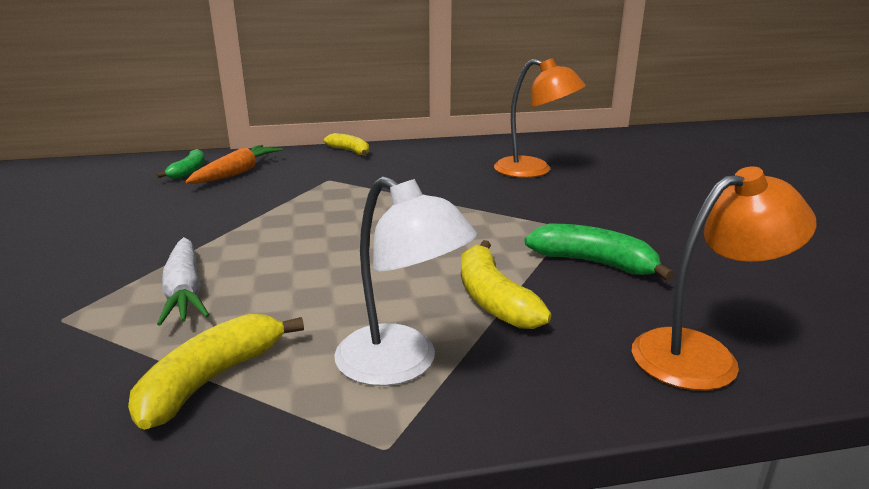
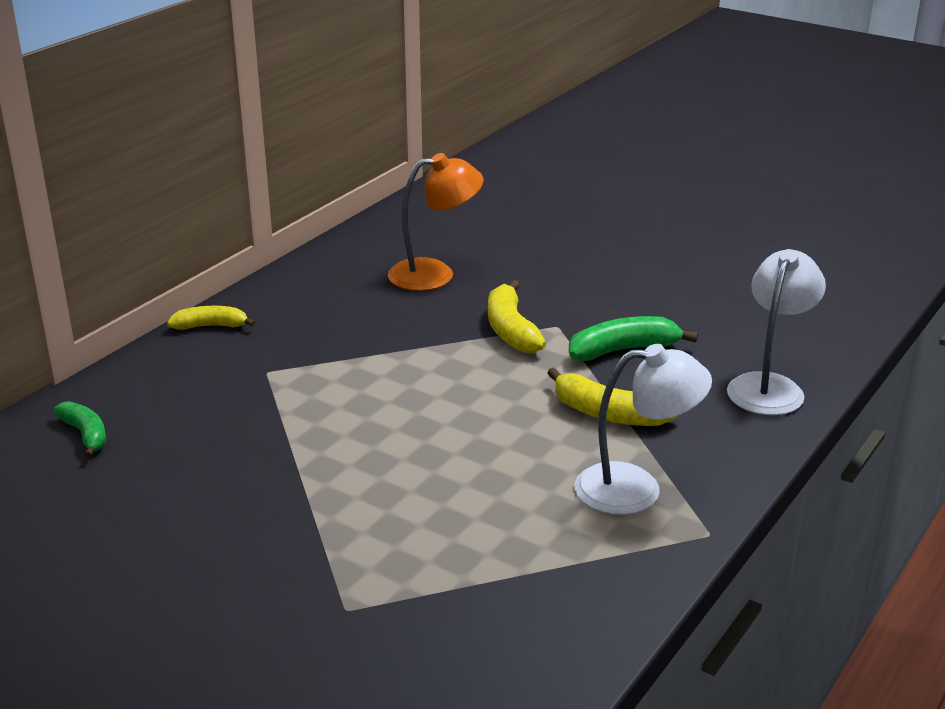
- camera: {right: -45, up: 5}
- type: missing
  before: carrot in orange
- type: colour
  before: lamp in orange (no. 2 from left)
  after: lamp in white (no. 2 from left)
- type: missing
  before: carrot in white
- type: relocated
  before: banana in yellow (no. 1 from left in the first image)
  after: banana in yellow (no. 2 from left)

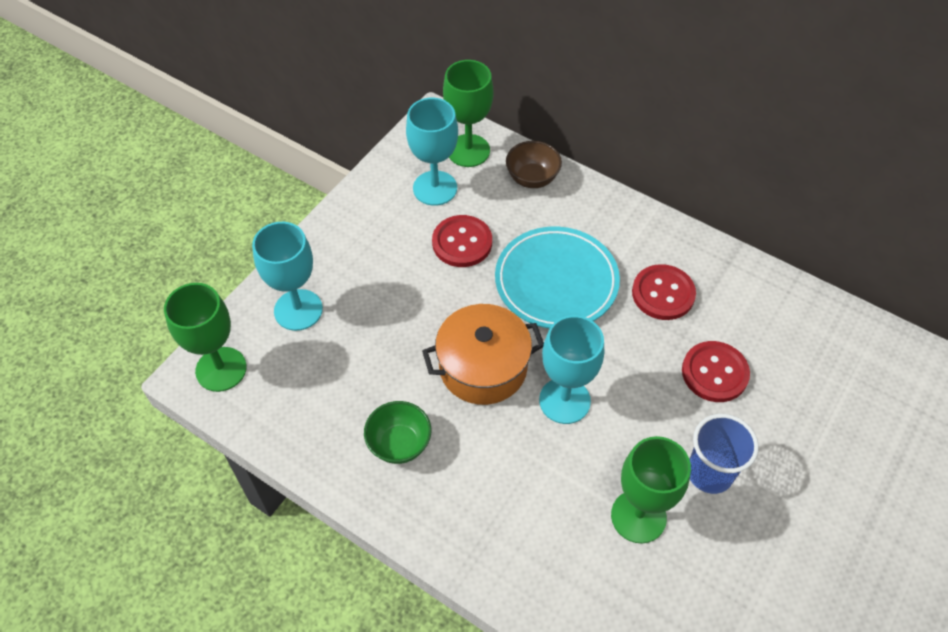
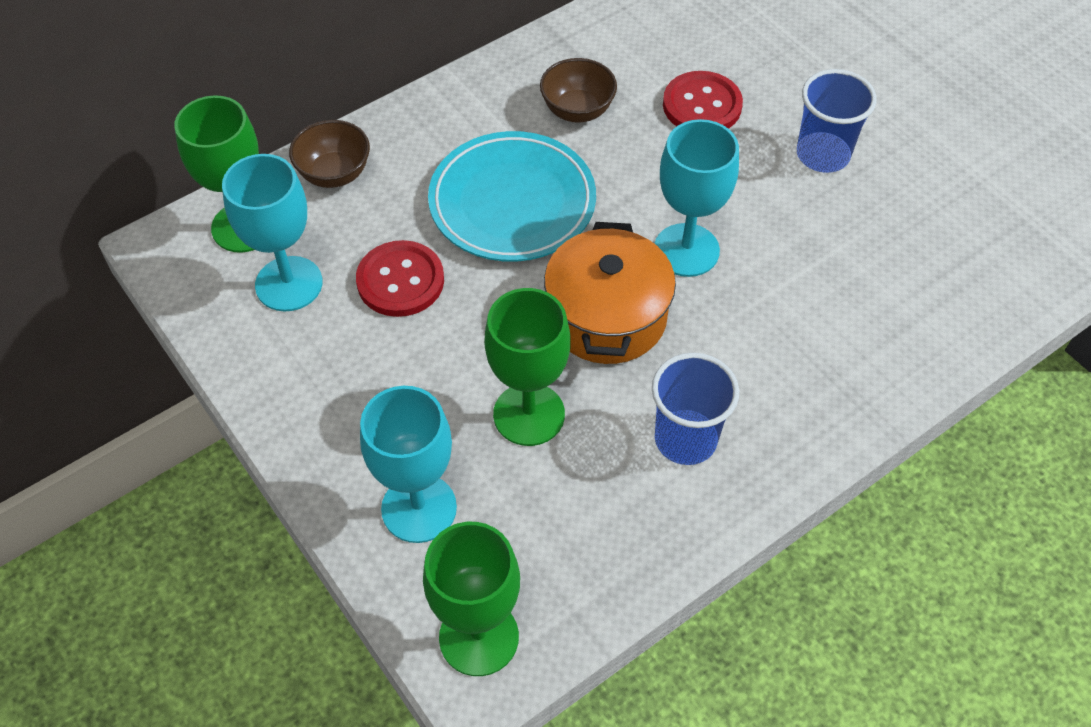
- camera: {right: -70, up: 0}
- type: exchanged
  before: button in red (no. 2 from left)
  after: bowl in brown (no. 2 from left)
- type: exchanged
  before: bowl in green
  after: cup in blue (no. 1 from left)
- type: relocated
  before: goblet in green (no. 3 from left)

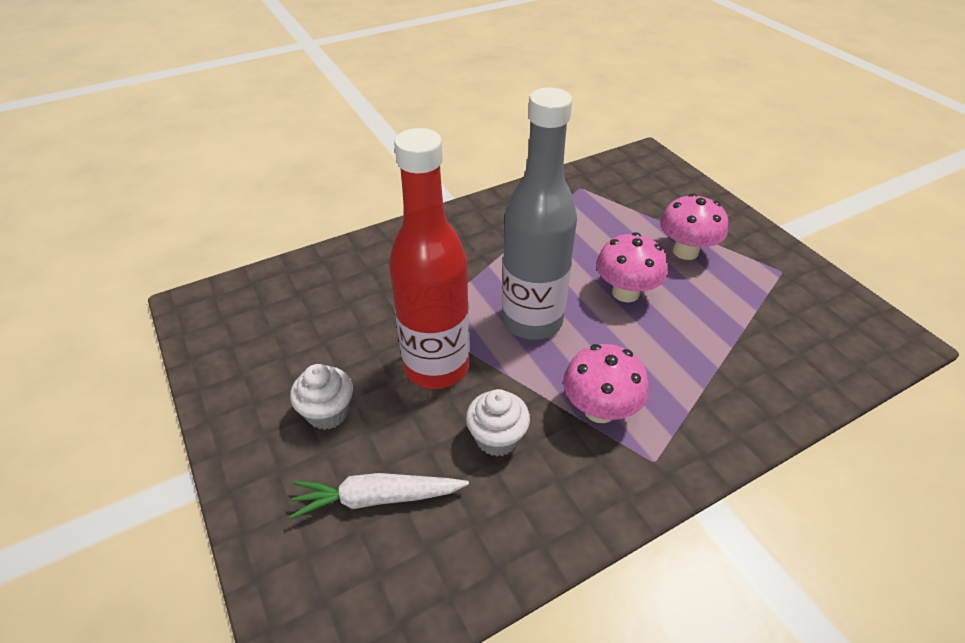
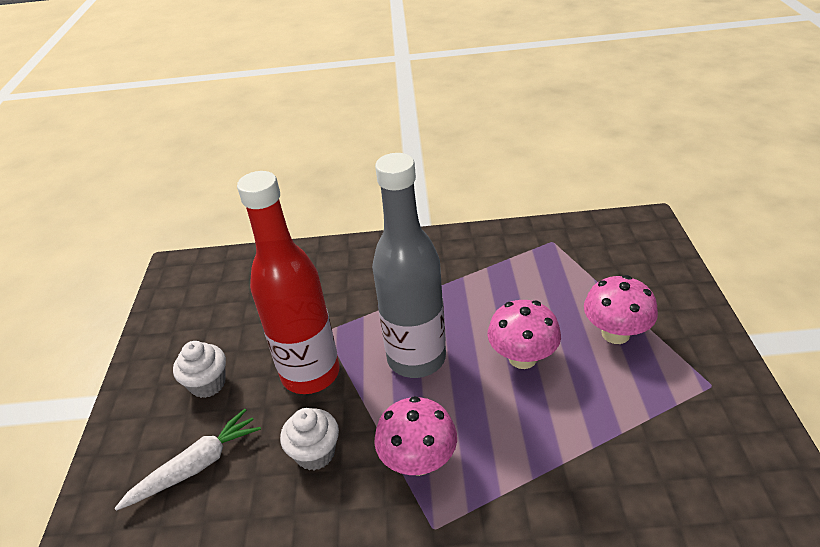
- camera: {right: 30, up: -5}
- type: spun
  before: carrot in white
  turn: 120

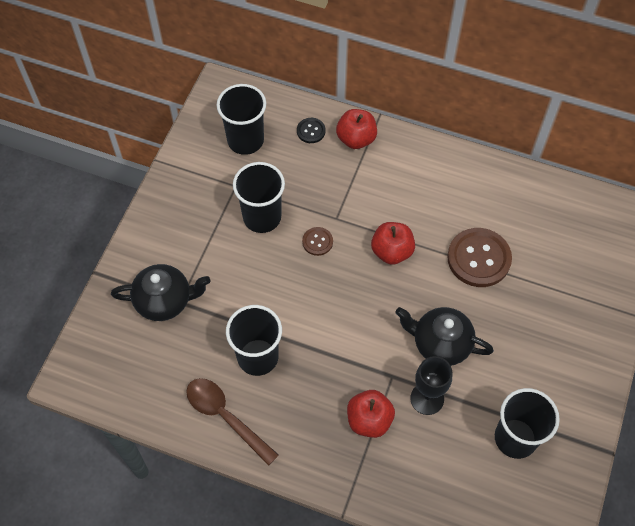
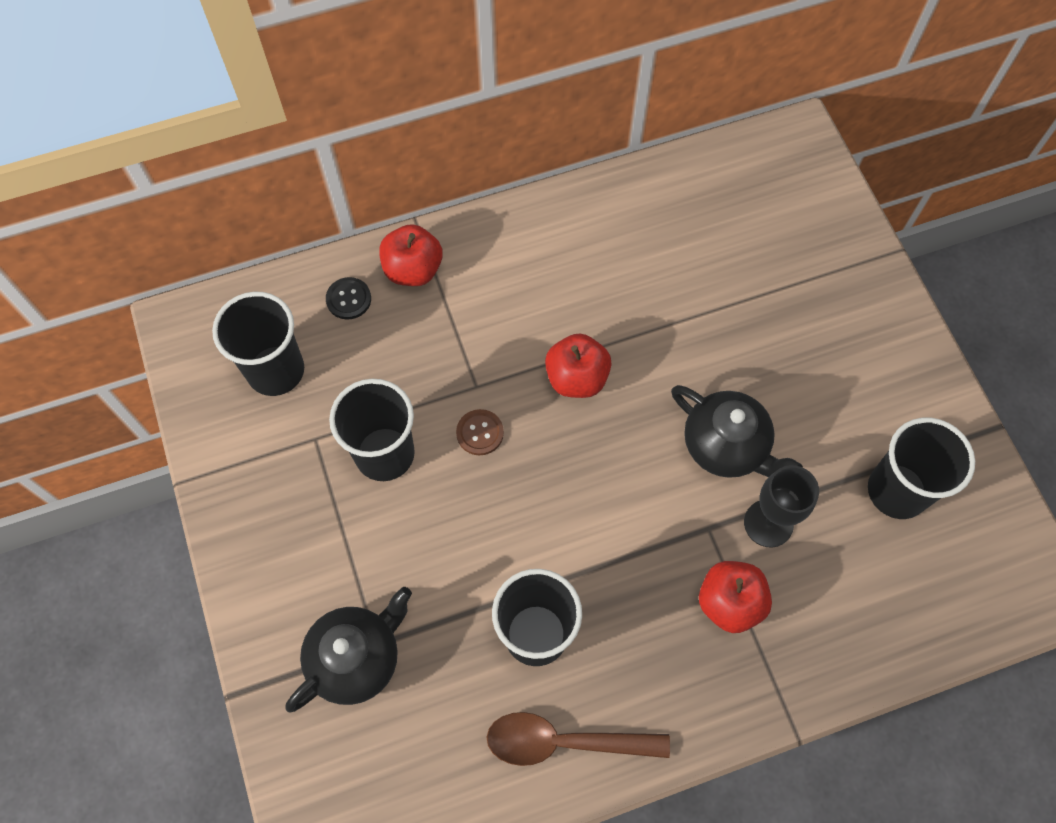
- camera: {right: -40, up: 5}
- type: missing
  before: button in brown (no. 2 from left)
- type: spun
  before: teapot in black (no. 2 from left)
  turn: -120

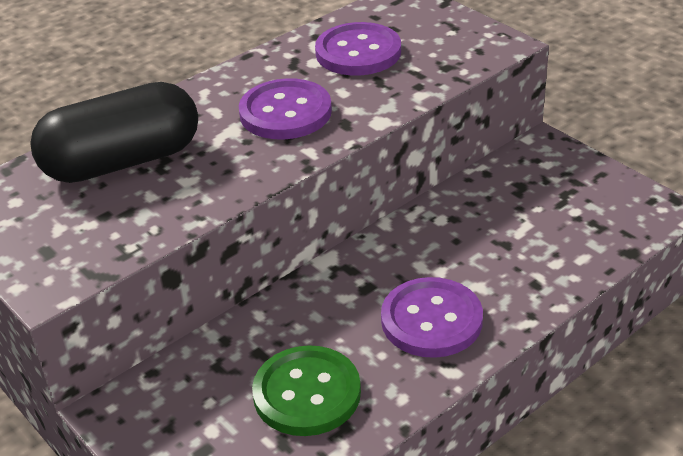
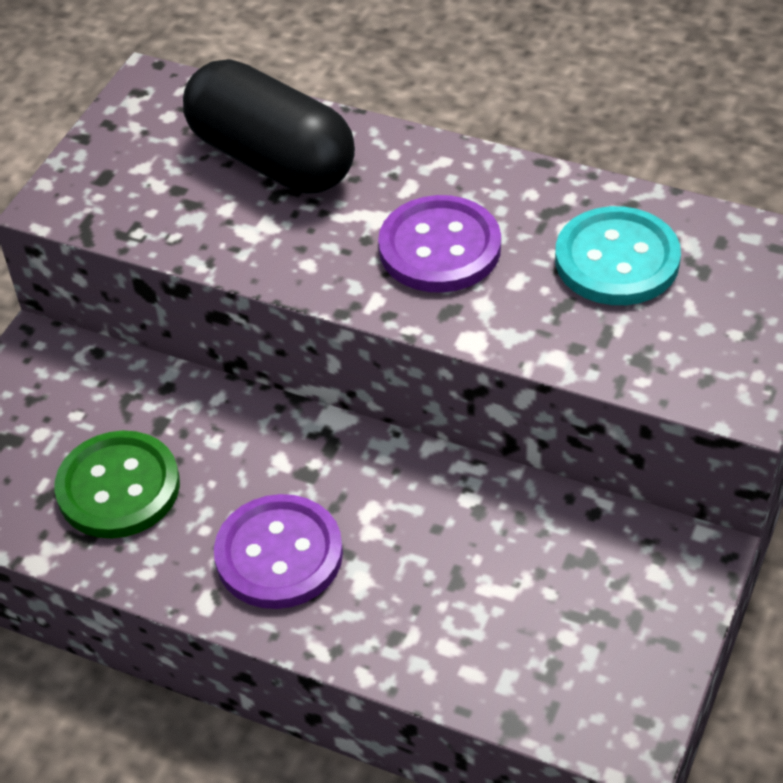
- camera: {right: 65, up: 10}
- type: colour
  before: button in purple (no. 2 from left)
  after: button in turquoise

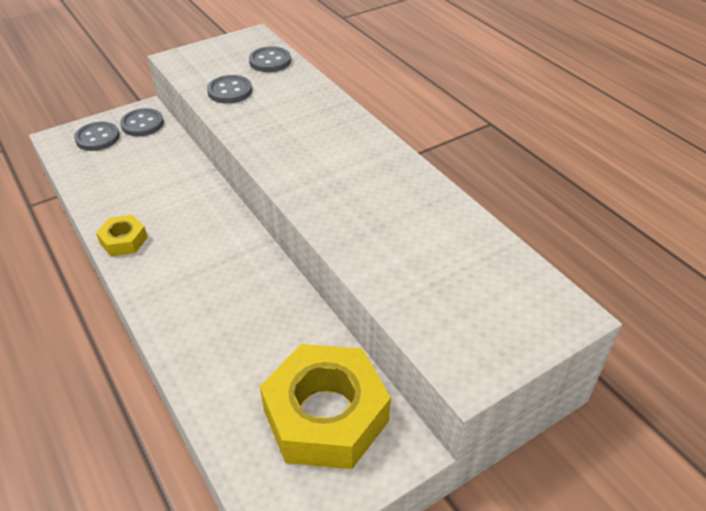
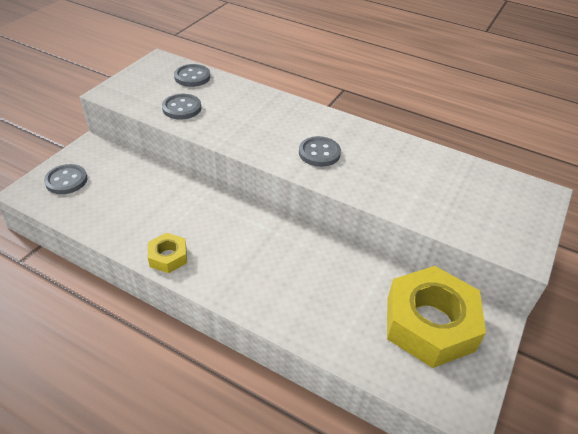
- camera: {right: -30, up: 0}
- type: relocated
  before: button in grey (no. 2 from left in the first image)
  after: button in grey (no. 4 from left)

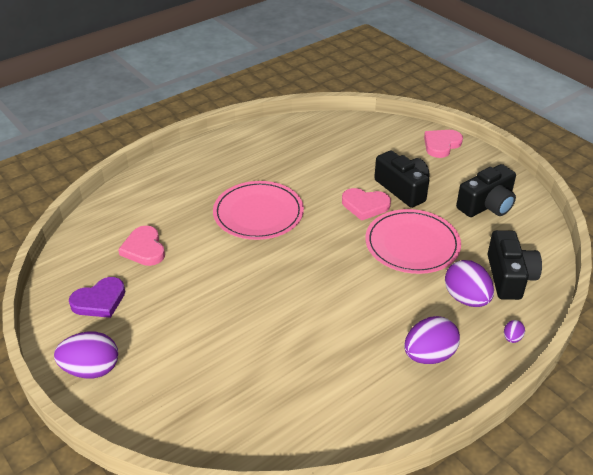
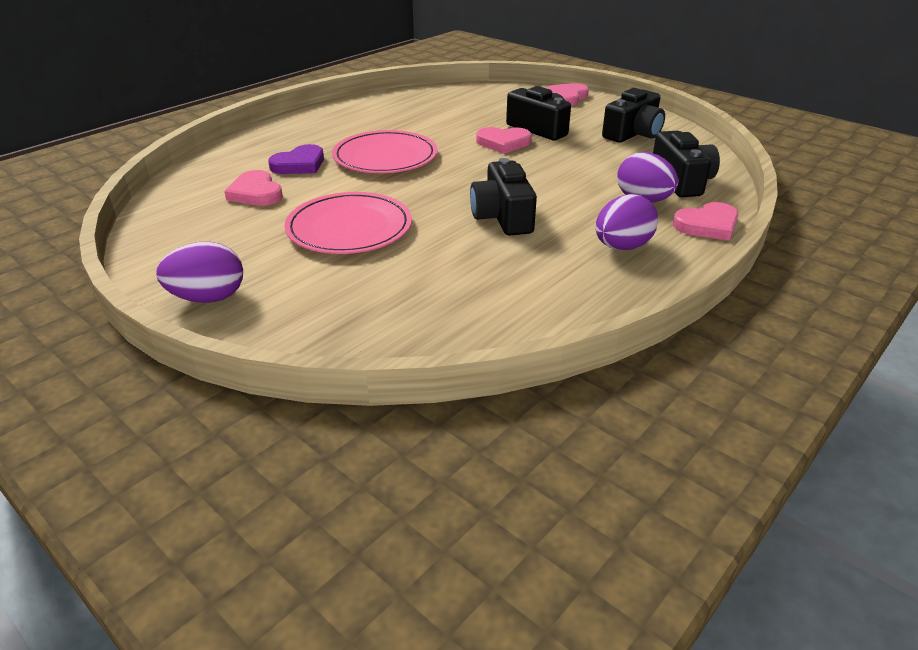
- camera: {right: -10, up: -5}
- type: relocated
  before: plate in pink (no. 2 from left in the first image)
  after: plate in pink (no. 1 from left)
- type: relocated
  before: heart in purple
- type: exchanged
  before: egg in purple (no. 4 from left)
  after: heart in pink (no. 4 from left)
- type: appeared
  after: camera in black (no. 1 from left)

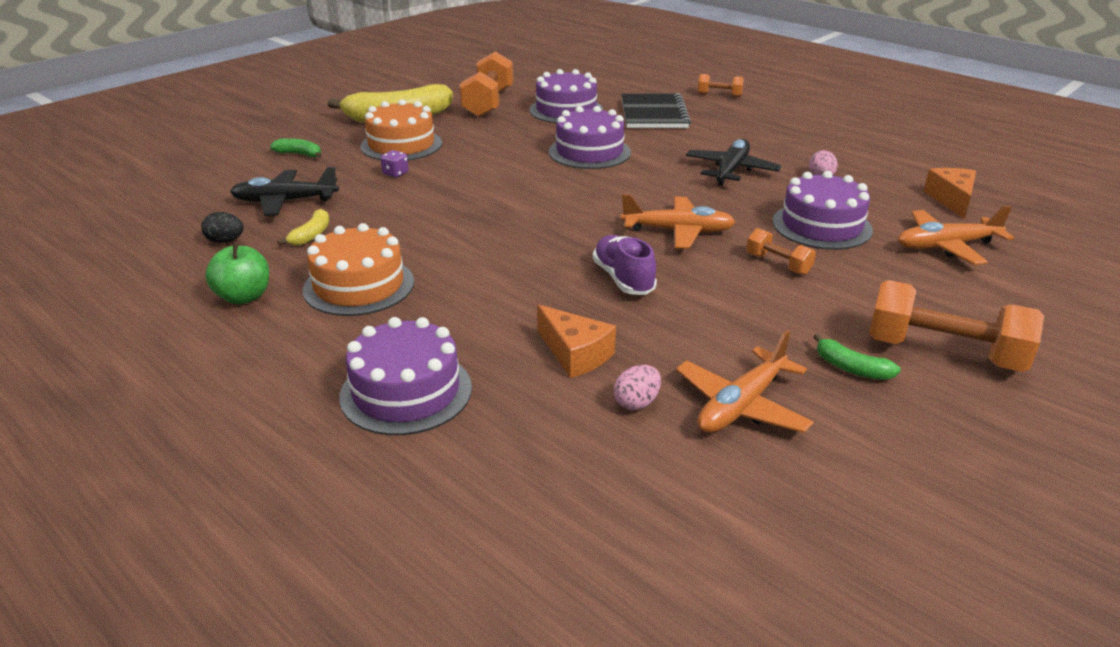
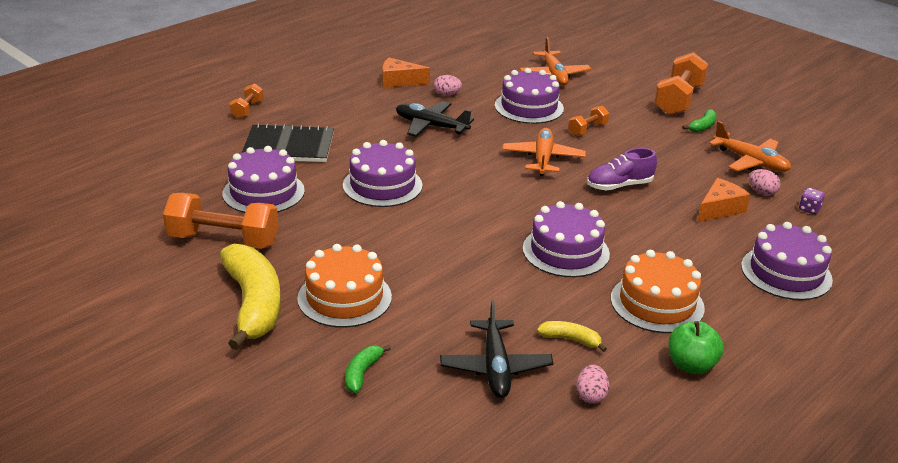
- camera: {right: -90, up: 0}
- type: relocated
  before: dice in purple
- type: relocated
  before: cheese in orange (no. 2 from left in the first image)
  after: cheese in orange (no. 1 from left)
- type: colour
  before: egg in black
  after: egg in pink (no. 2 from left)
- type: appeared
  after: cake in purple (no. 4 from left)

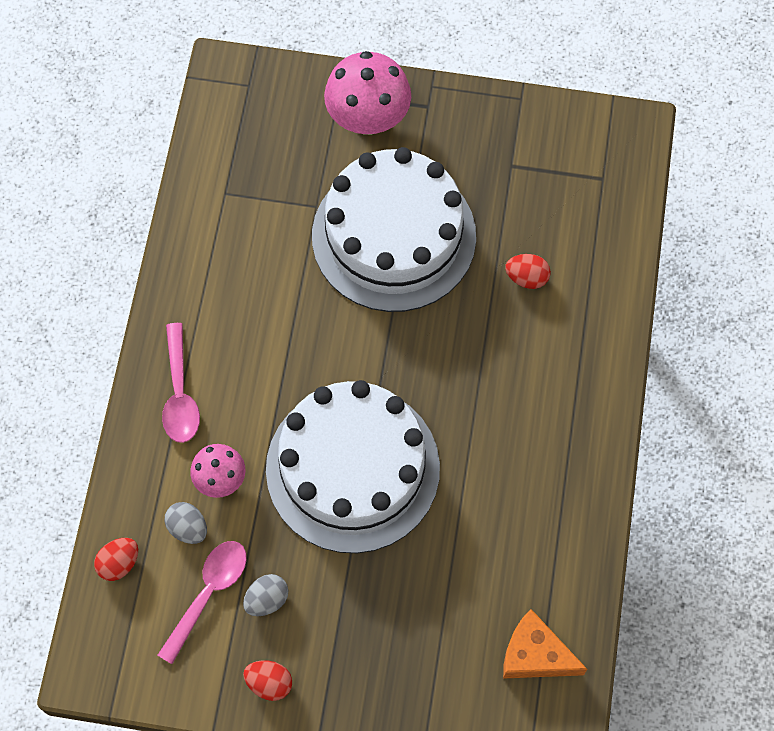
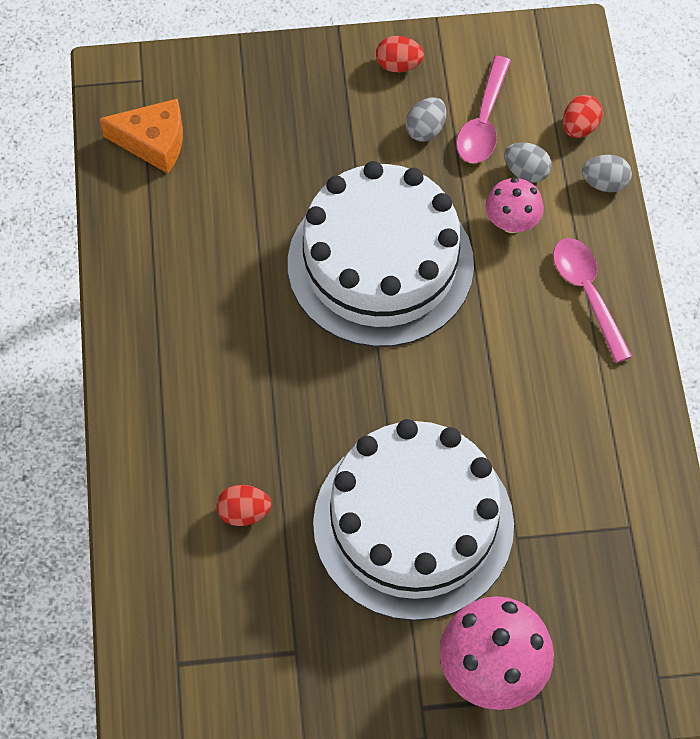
- camera: {right: 165, up: -5}
- type: appeared
  after: egg in grey (no. 3 from left)

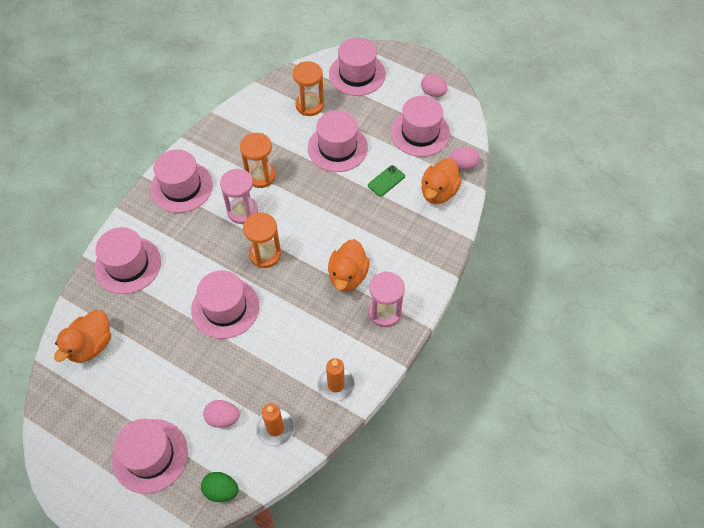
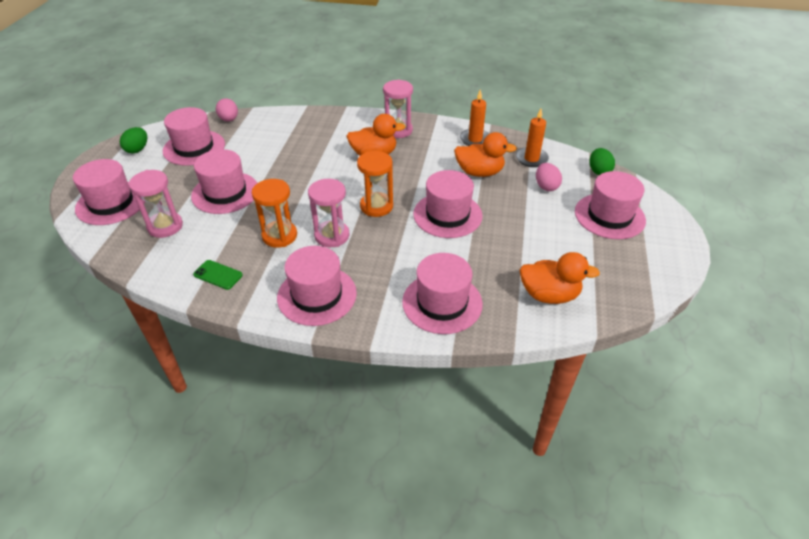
- camera: {right: -110, up: -15}
- type: colour
  before: hourglass in orange (no. 3 from left)
  after: hourglass in pink (no. 1 from left)
- type: colour
  before: egg in pink (no. 2 from left)
  after: egg in green (no. 1 from left)
- type: relocated
  before: duck in orange (no. 3 from left in the first image)
  after: duck in orange (no. 2 from left)
- type: relocated
  before: phone in green

